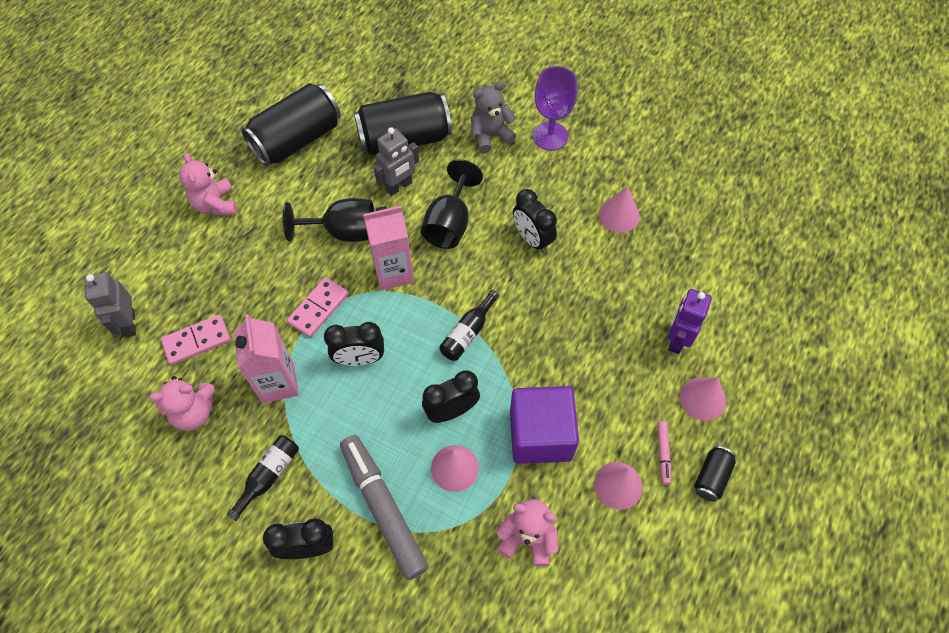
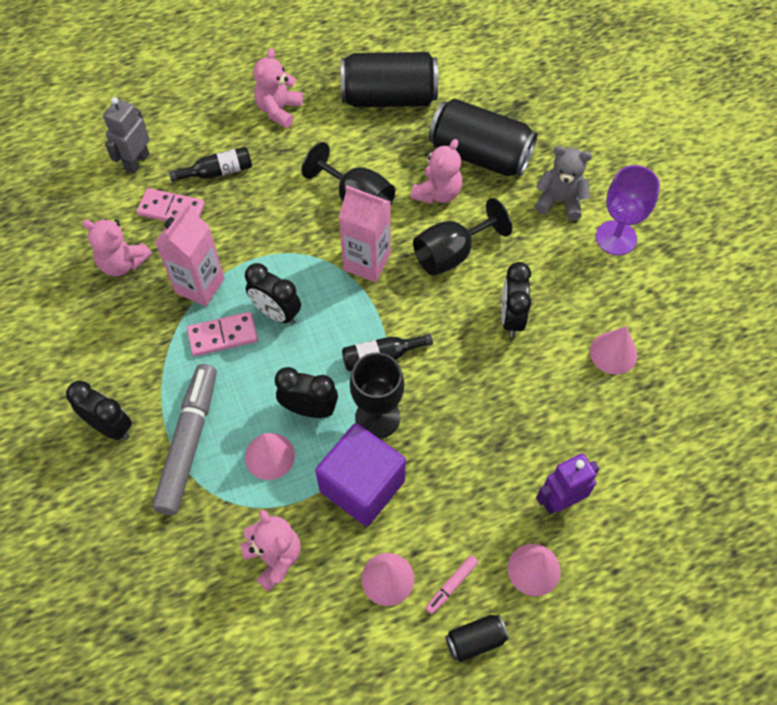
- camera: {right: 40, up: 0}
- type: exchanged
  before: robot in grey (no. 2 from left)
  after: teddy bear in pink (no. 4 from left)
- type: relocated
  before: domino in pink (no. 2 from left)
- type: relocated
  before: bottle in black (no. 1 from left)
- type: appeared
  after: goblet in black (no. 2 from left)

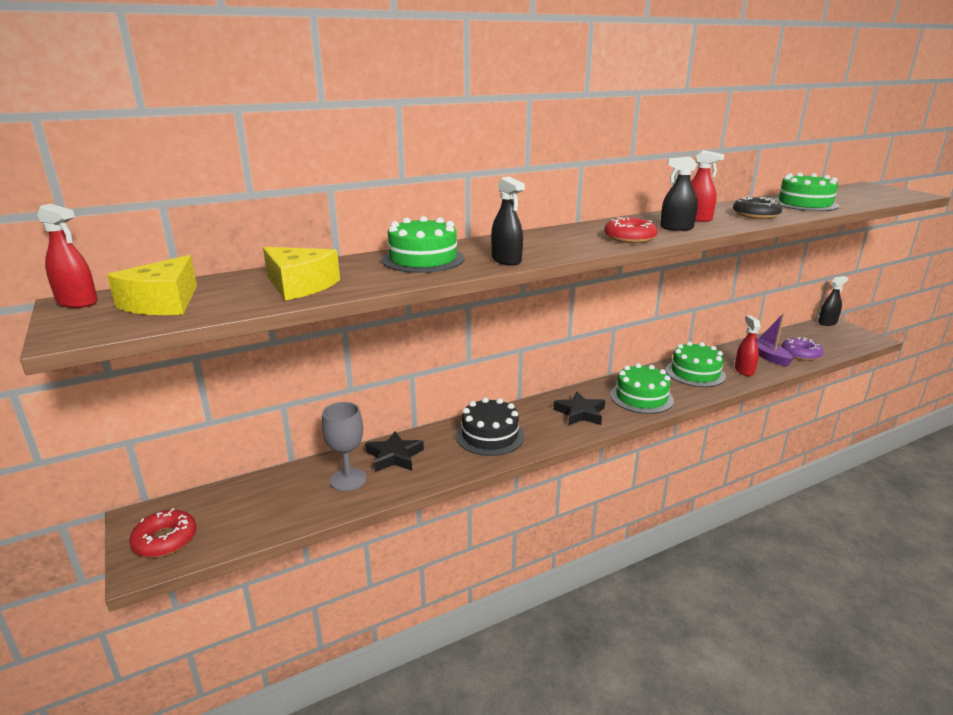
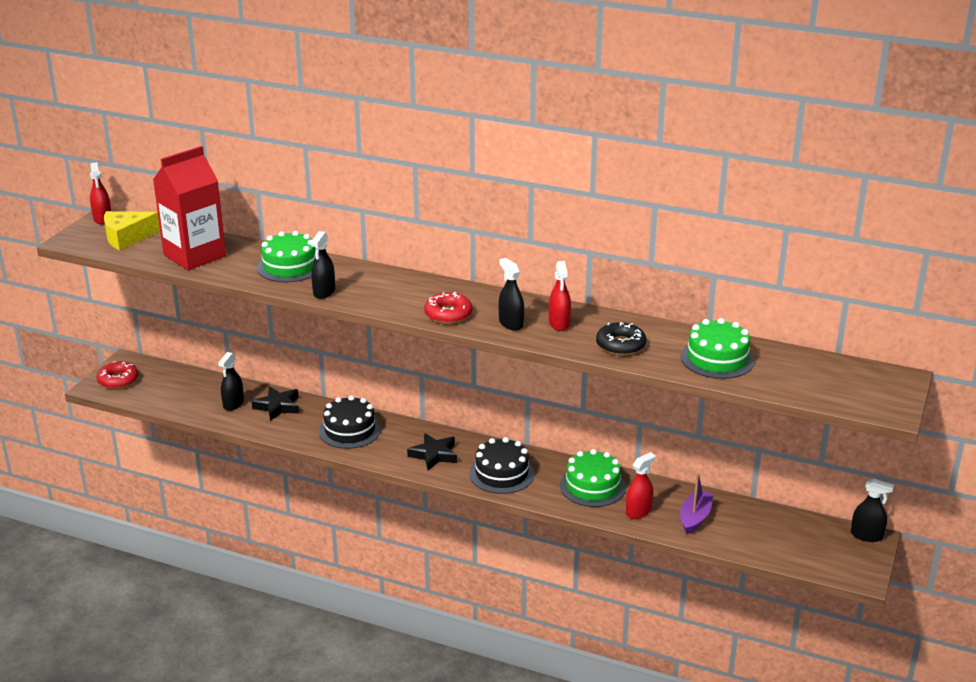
- camera: {right: 50, up: 5}
- type: exchanged
  before: cheese in yellow (no. 2 from left)
  after: carton in red
- type: missing
  before: donut in purple
- type: colour
  before: cake in green (no. 2 from left)
  after: cake in black (no. 2 from left)
- type: exchanged
  before: goblet in grey
  after: spray bottle in black (no. 1 from left)

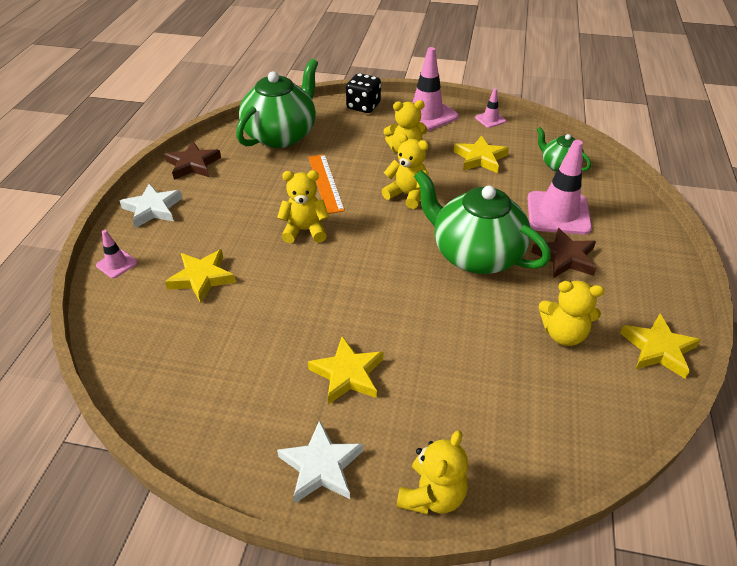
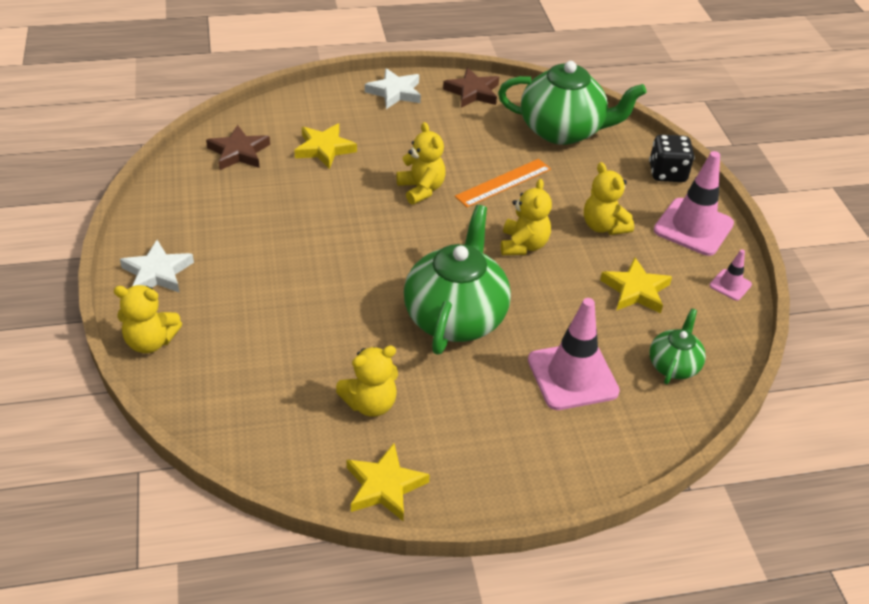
- camera: {right: 65, up: 0}
- type: relocated
  before: star in brown (no. 2 from left in the first image)
  after: star in brown (no. 1 from left)
- type: missing
  before: traffic cone in pink (no. 1 from left)
- type: spun
  before: teddy bear in yellow (no. 5 from left in the first image)
  turn: -105
- type: missing
  before: star in yellow (no. 2 from left)

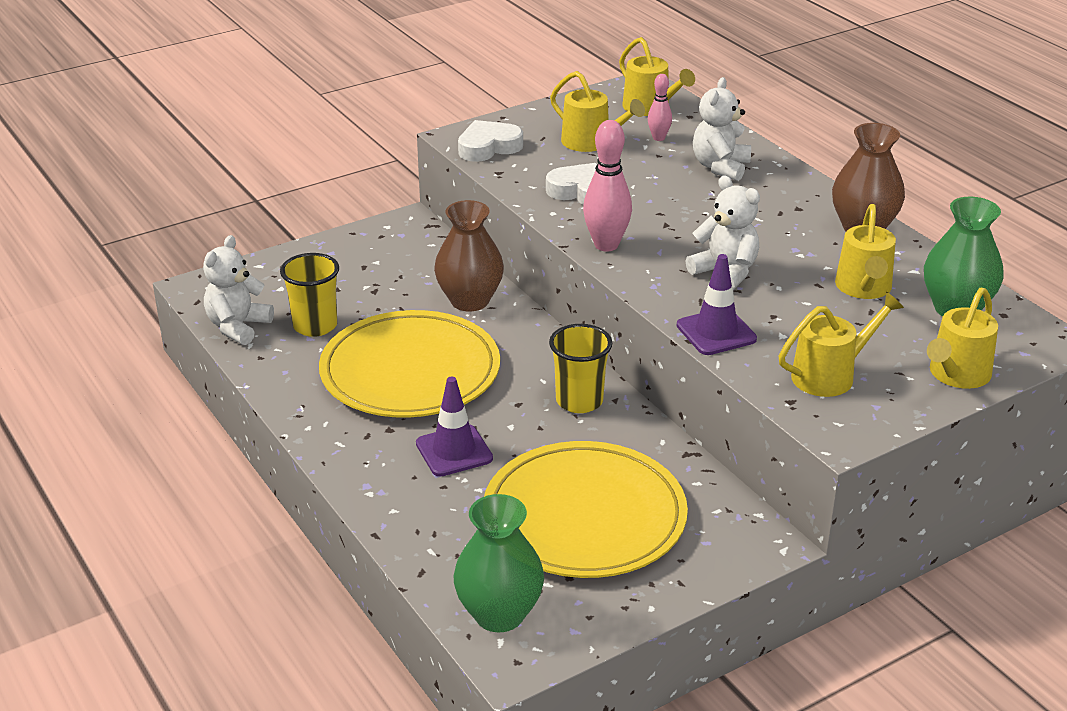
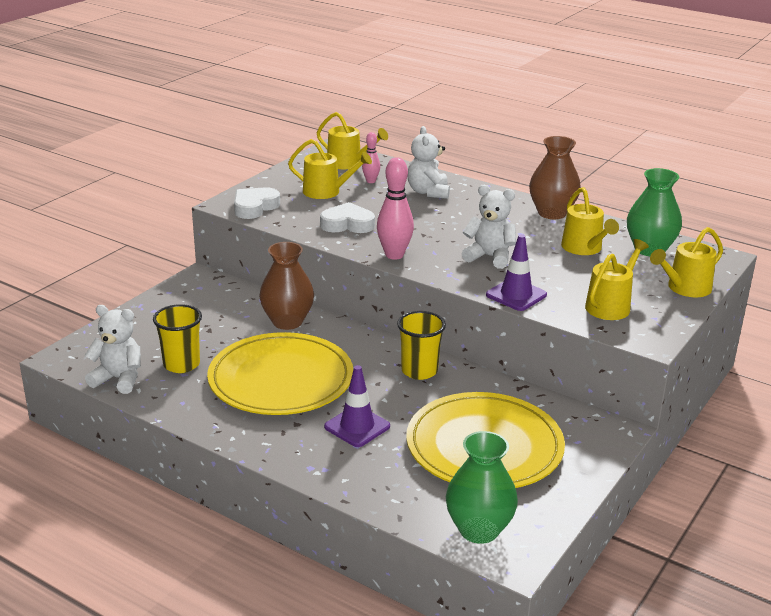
- camera: {right: -25, up: -5}
- type: spun
  before: teddy bear in white (no. 1 from left)
  turn: 105
- type: spun
  before: watering can in yellow (no. 5 from left)
  turn: 45

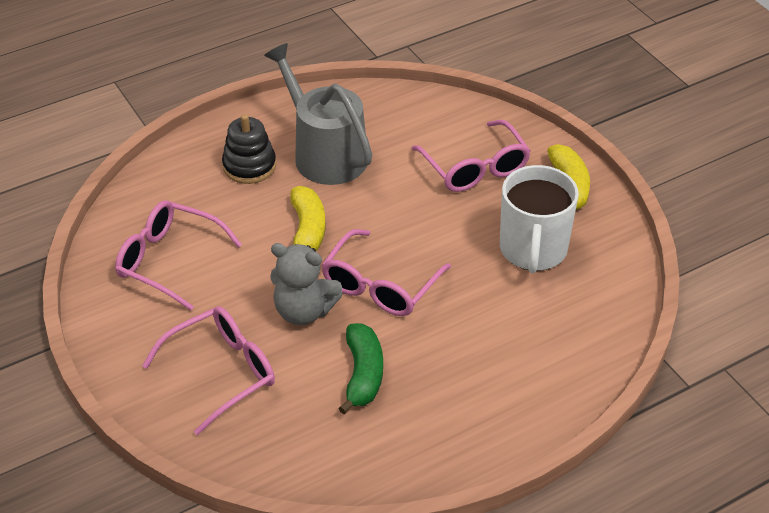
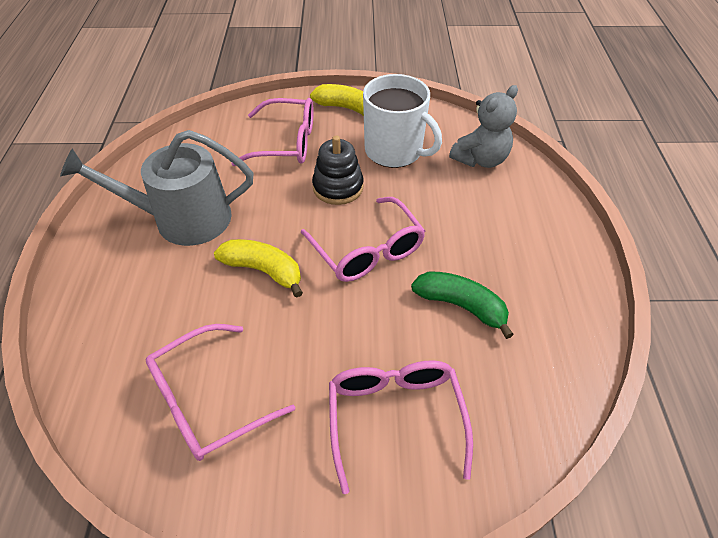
- camera: {right: -60, up: 5}
- type: relocated
  before: stacking toy in black
- type: relocated
  before: teddy bear in grey

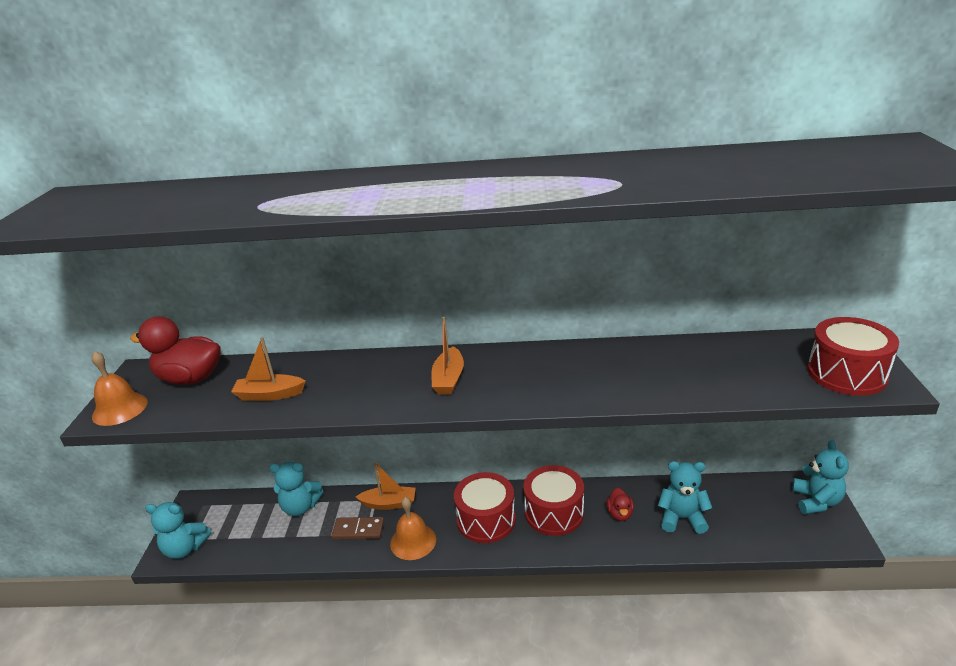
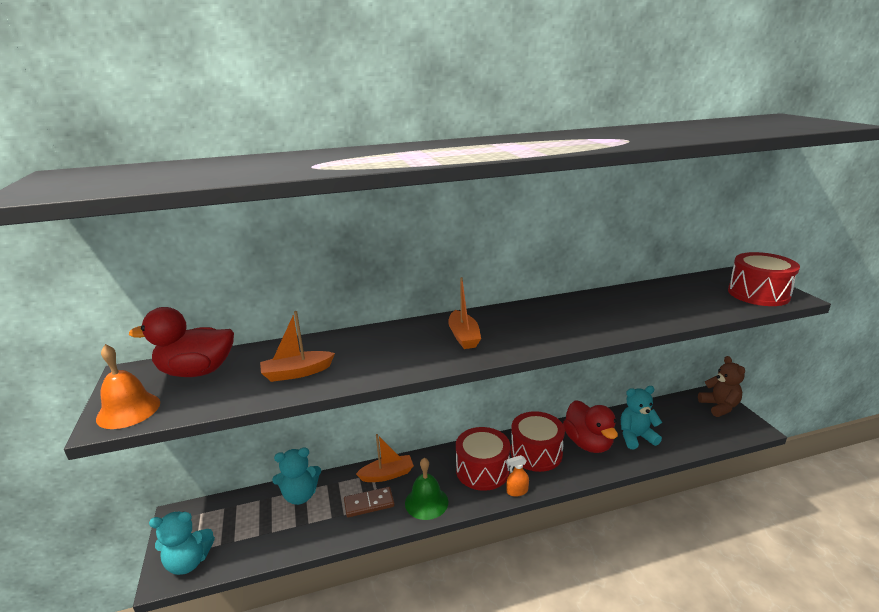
- camera: {right: -20, up: -5}
- type: colour
  before: teddy bear in turquoise (no. 4 from left)
  after: teddy bear in brown
- type: size
  before: duck in red (no. 2 from left)
  scale: 2.0
- type: colour
  before: bell in orange (no. 2 from left)
  after: bell in green
- type: appeared
  after: spray bottle in orange

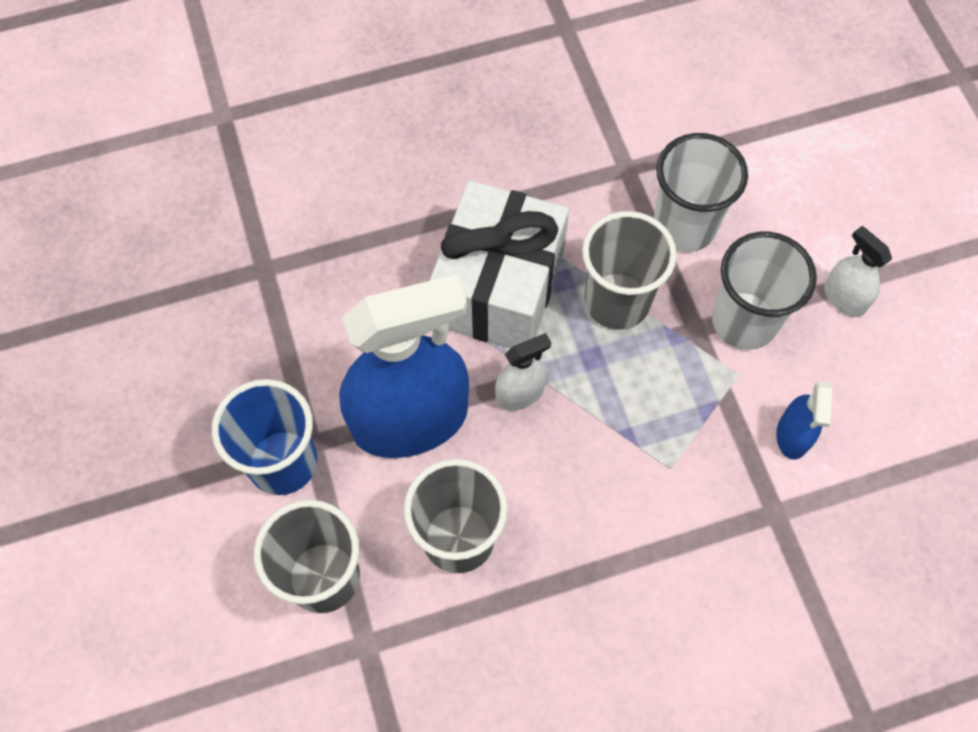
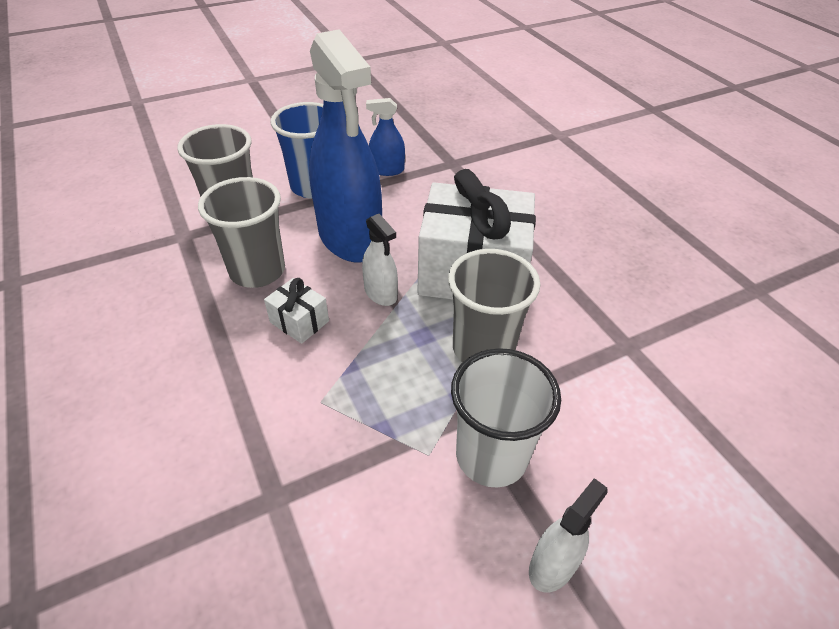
- camera: {right: 80, up: -20}
- type: missing
  before: cup in white (no. 1 from left)
- type: relocated
  before: spray bottle in blue (no. 2 from left)
- type: appeared
  after: gift in white (no. 1 from left)

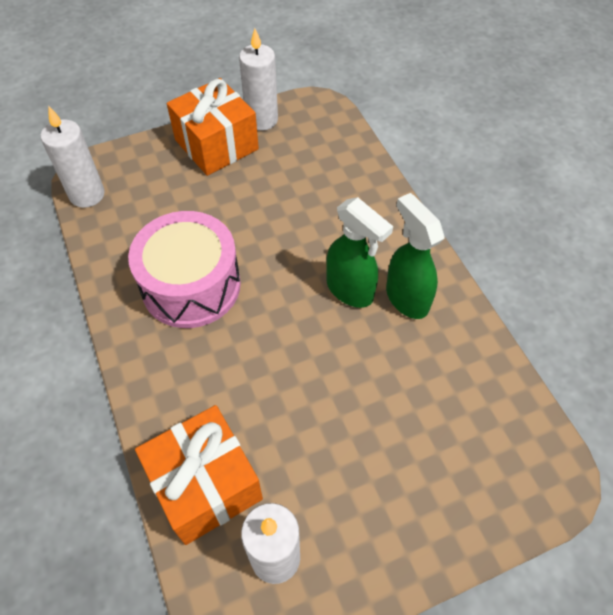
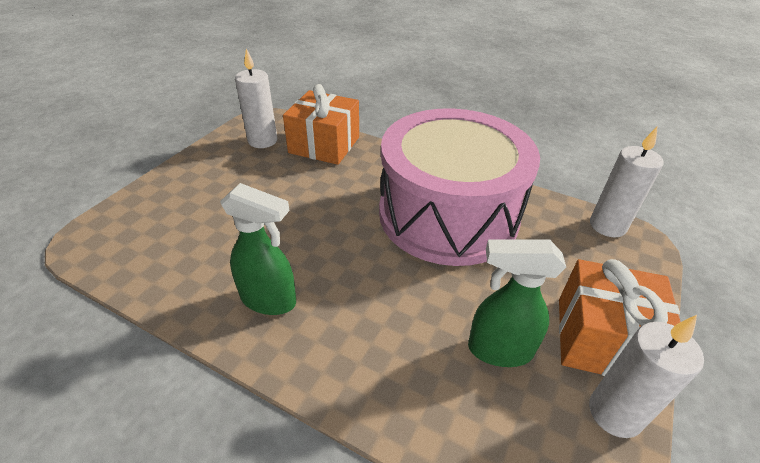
- camera: {right: 140, up: -15}
- type: relocated
  before: spray bottle in green (no. 1 from left in the first image)
  after: spray bottle in green (no. 2 from left)
- type: size
  before: drum in pink
  scale: 1.56

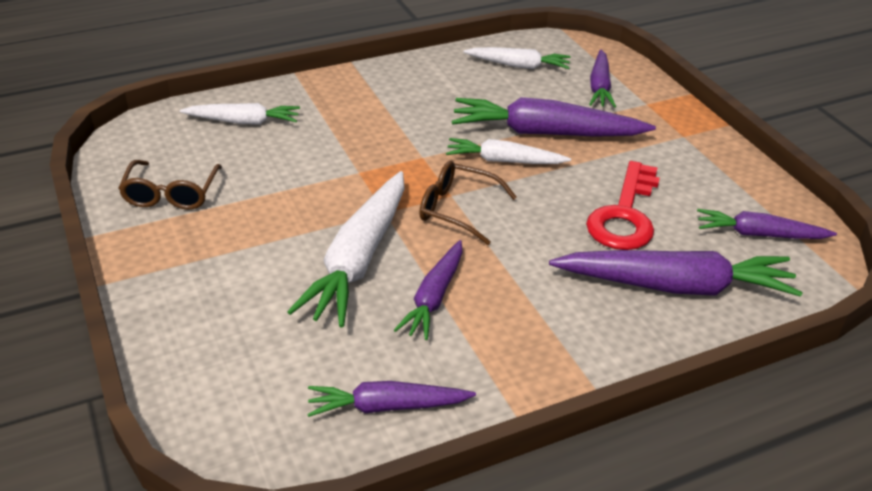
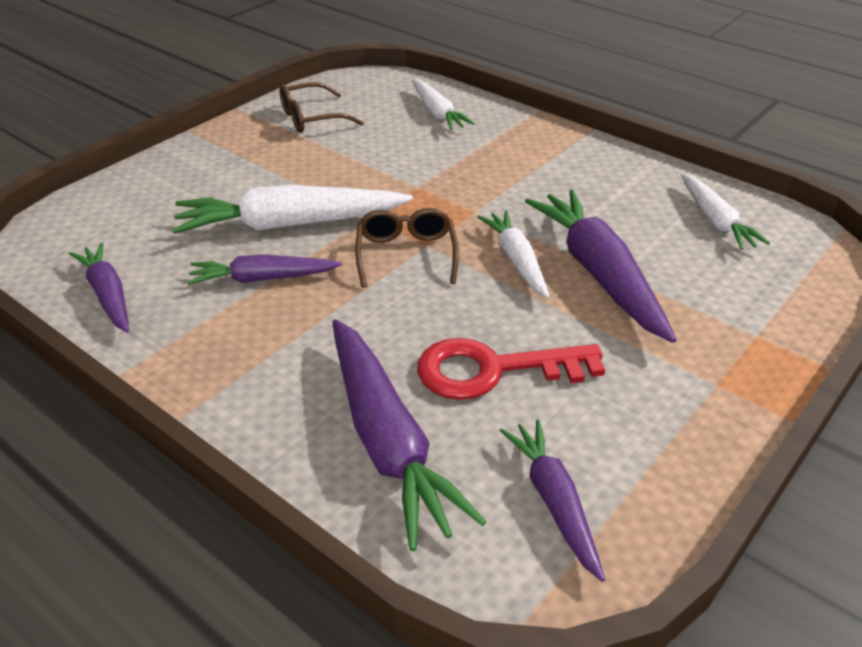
- camera: {right: 65, up: 0}
- type: missing
  before: carrot in purple (no. 4 from left)

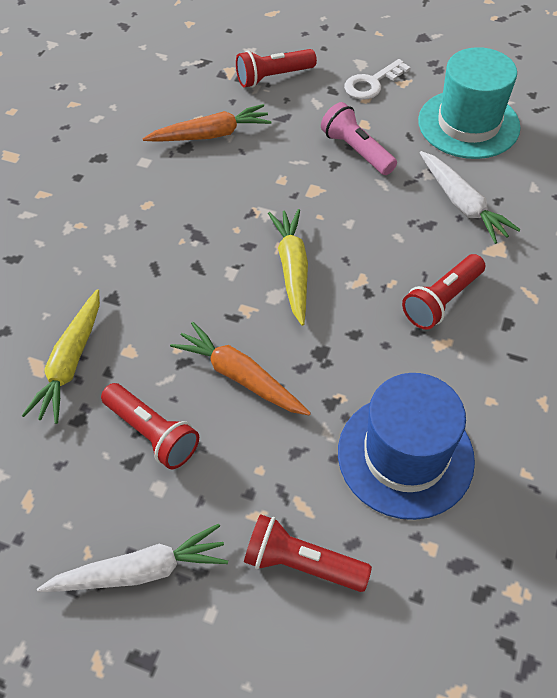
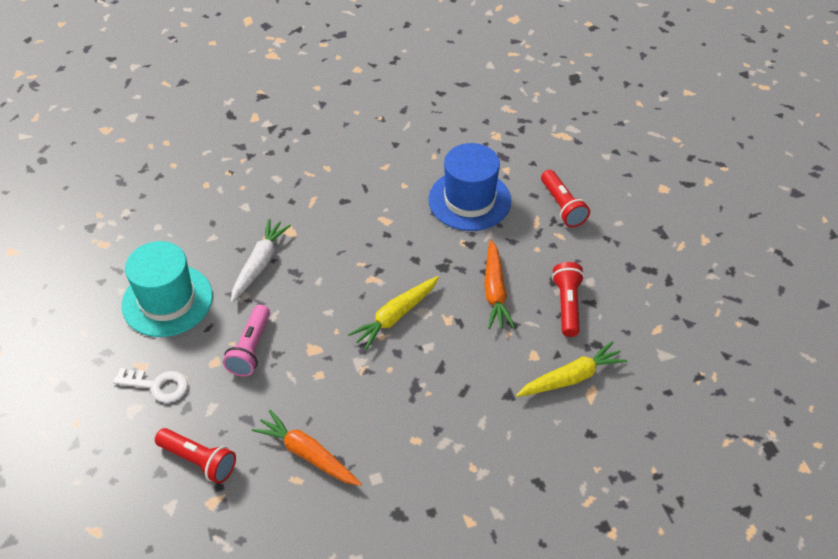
- camera: {right: -130, up: -5}
- type: missing
  before: flashlight in red (no. 4 from left)
- type: missing
  before: carrot in white (no. 1 from left)

